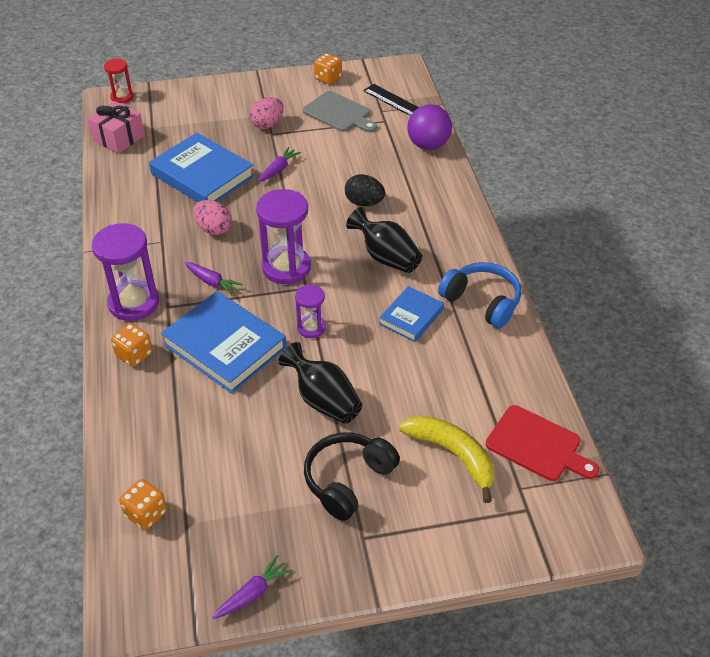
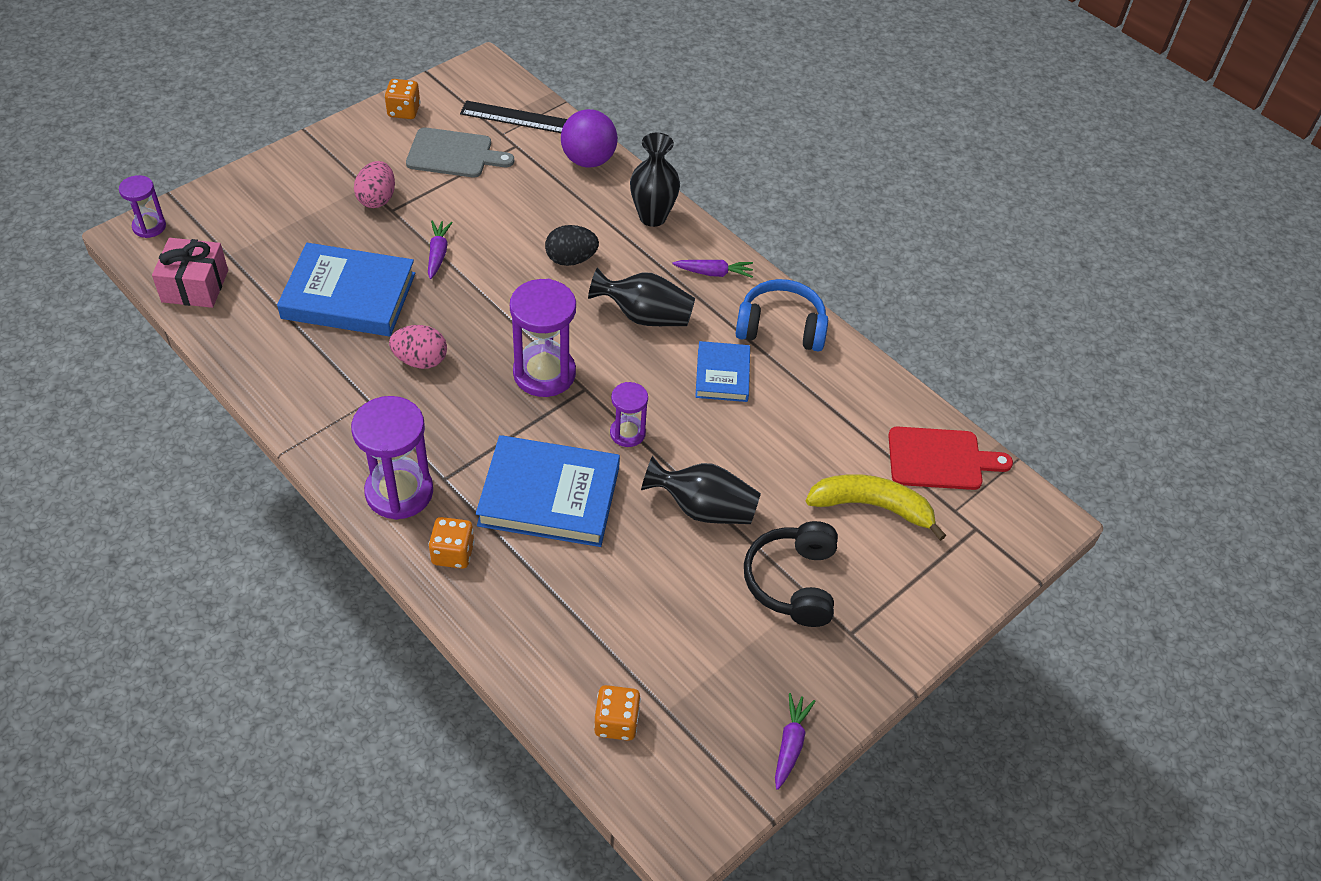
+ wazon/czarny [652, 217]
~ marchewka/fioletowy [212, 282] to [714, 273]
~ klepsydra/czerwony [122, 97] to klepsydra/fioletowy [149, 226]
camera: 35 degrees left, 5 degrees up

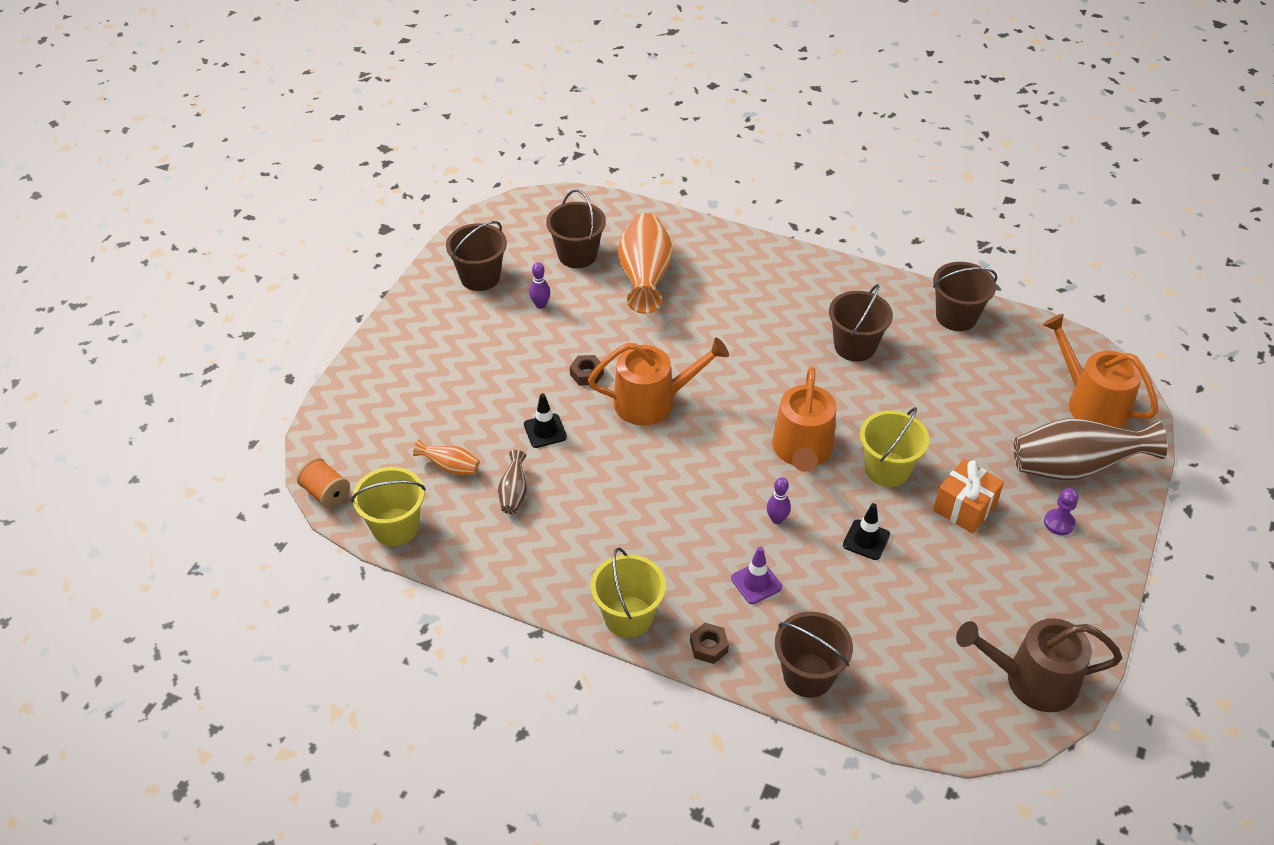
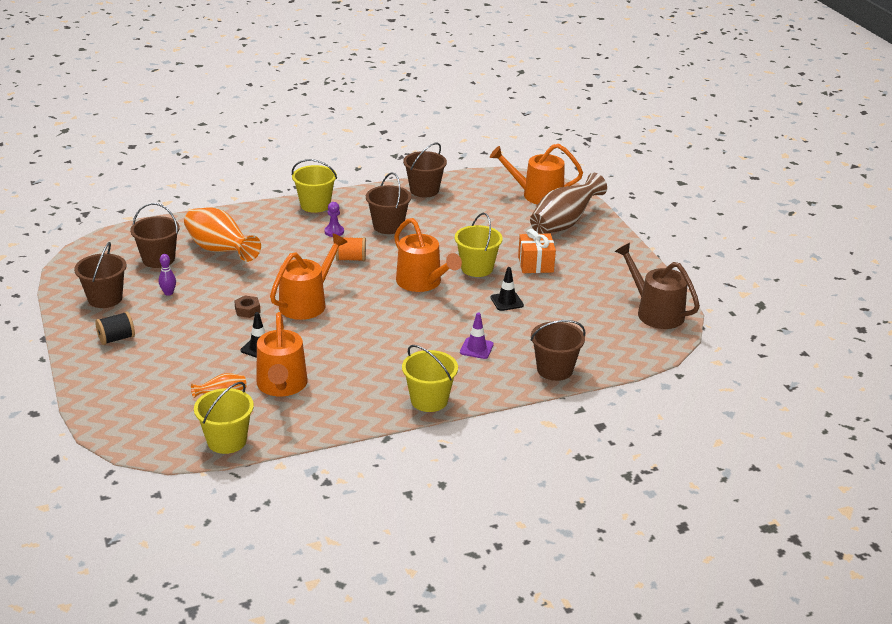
- nakrętka/brązowy [709, 646]
- kręgiel/fioletowy [777, 519]
+ szpulka/czarny [116, 339]
+ wiadro/żółty [315, 205]
~ szpulka/pomarańczowy [326, 493] to [351, 259]
~ pionek/fioletowy [1059, 523] to [334, 232]
~ wazon/brązowy [514, 493] to konewka/pomarańczowy [282, 385]
~ konewka/brązowy [1032, 680] = [655, 312] 90 degrees clockwise
camera: 45 degrees left, 15 degrees down

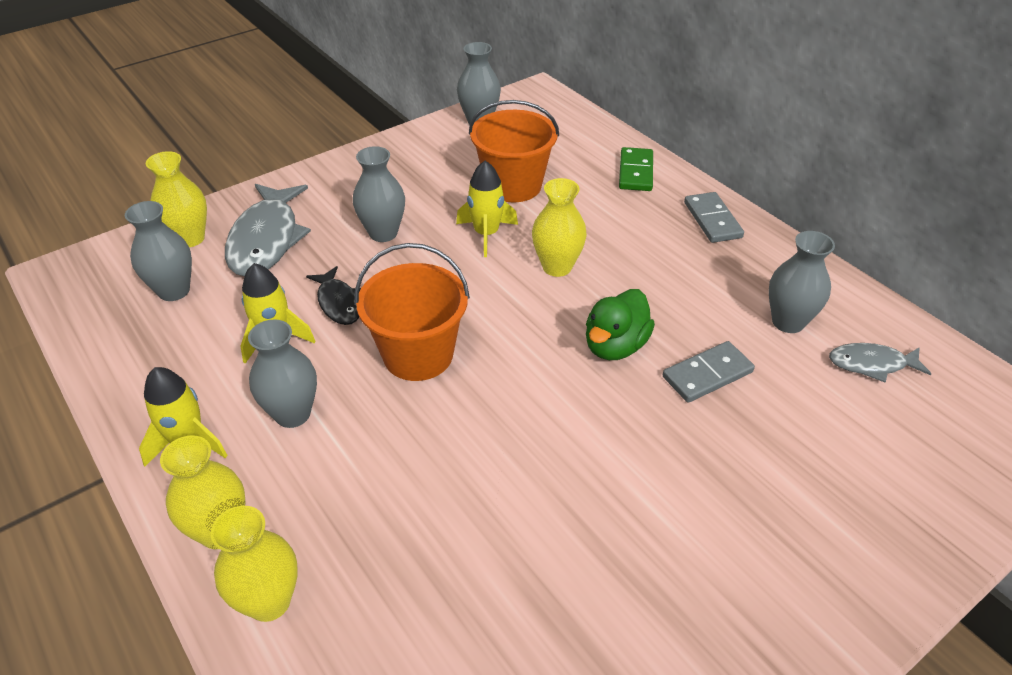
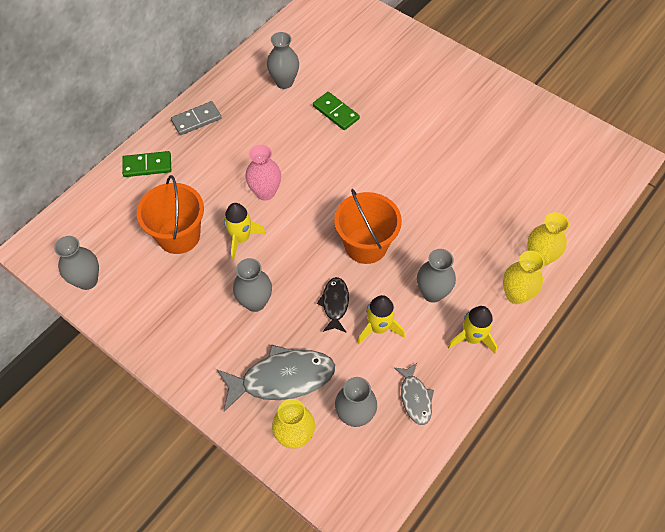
- kaczka/zielony [615, 346]
~ ryba/szary [871, 364] to [415, 398]
~ wazon/żółty [557, 267] to wazon/różowy [265, 192]
~ kostka domina/szary [707, 374] to kostka domina/zielony [336, 112]
~ ryba/czarny [339, 303] = [335, 304] 45 degrees counterclockwise
camera: 105 degrees left, 15 degrees up

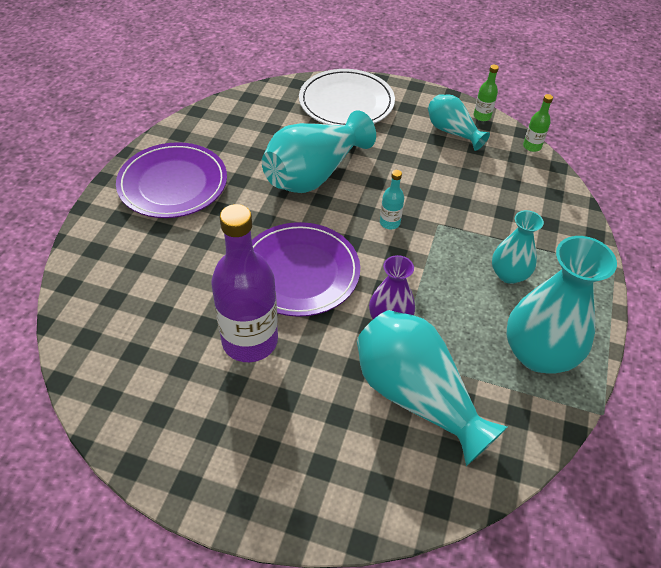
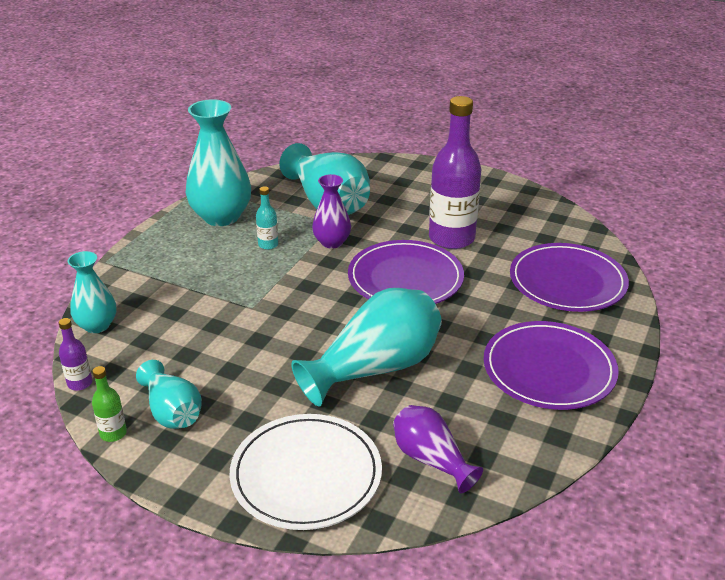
+ wazon/fioletowy [431, 460]
+ talerz/fioletowy [567, 282]
~ butelka/turkusowy [390, 223] to [268, 245]
~ wazon/turkusowy [509, 274] to [97, 325]
~ butelka/zielony [532, 146] to butelka/fioletowy [80, 383]
camera: 170 degrees left, 15 degrees down

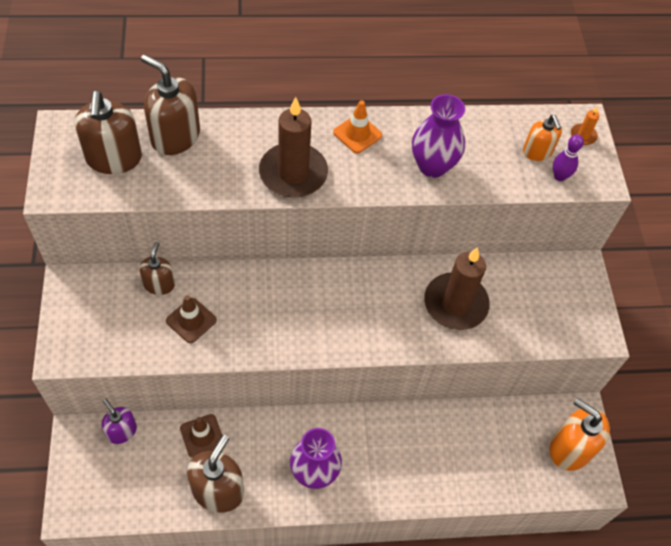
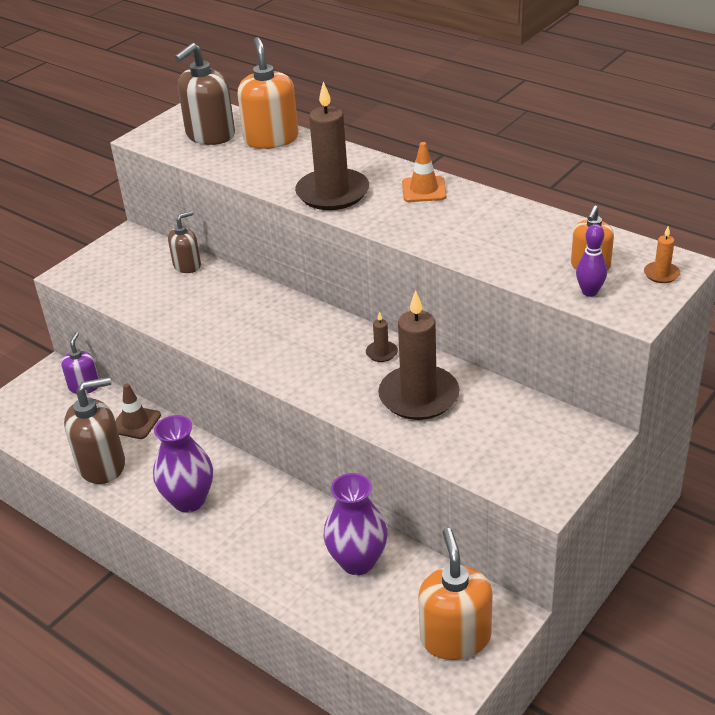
- pachołek/brązowy [191, 320]
+ świeca/brązowy [381, 353]
~ wazon/fioletowy [432, 166] to [357, 561]
~ dozownik mydła/brązowy [175, 136] to dozownik mydła/pomarańczowy [271, 139]
camera: 50 degrees right, 20 degrees down

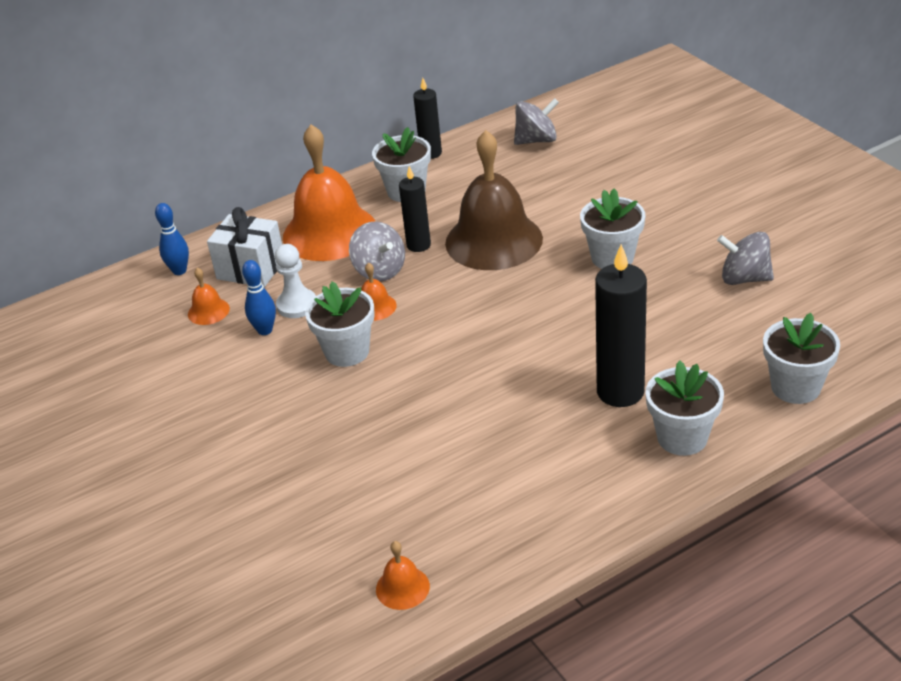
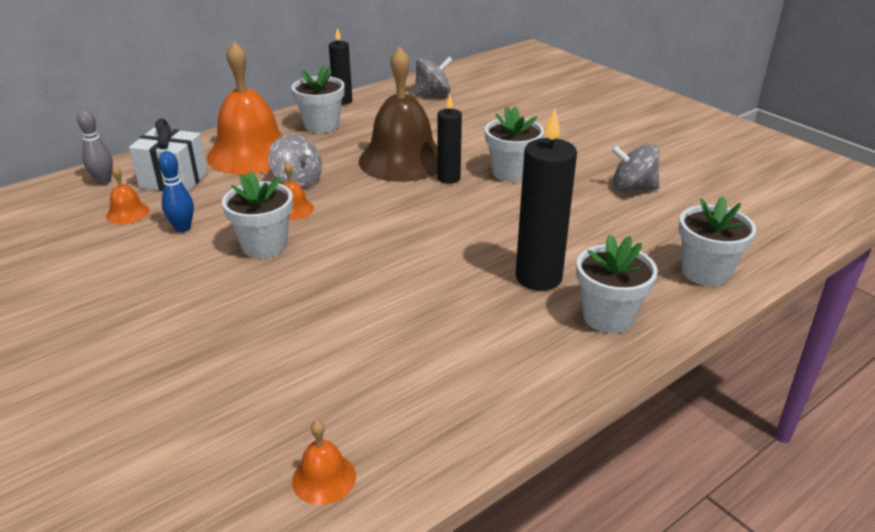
- pionek/biały [297, 305]
~ świeca/czarny [418, 245] to [449, 178]
~ kręgiel/niebieski [179, 271] to kręgiel/szary [103, 181]
camera: 10 degrees left, 5 degrees down

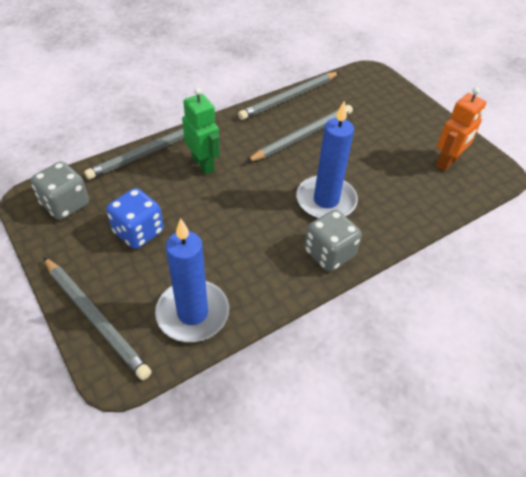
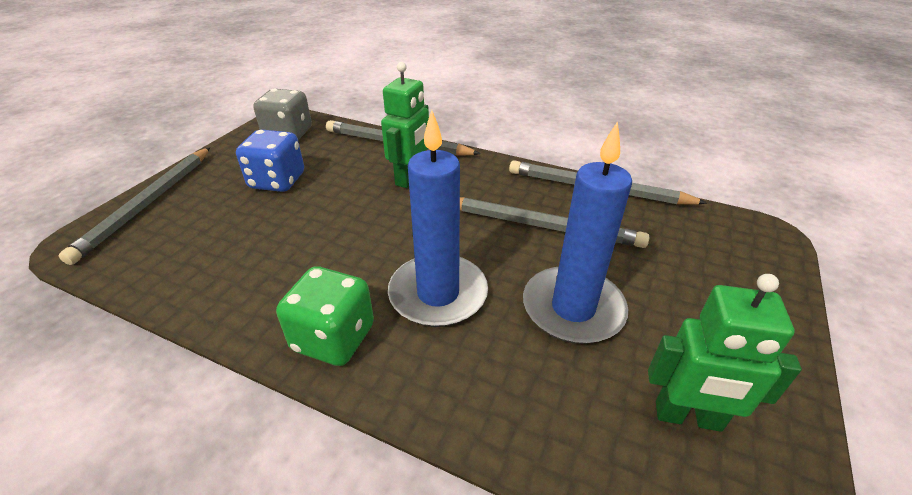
~ świeca/niebieski [192, 313] to [573, 308]
~ kostka do gry/szary [329, 254] to kostka do gry/zielony [333, 338]
~ robot/pomarańczowy [447, 162] to robot/zielony [688, 417]
camera: 60 degrees right, 10 degrees down

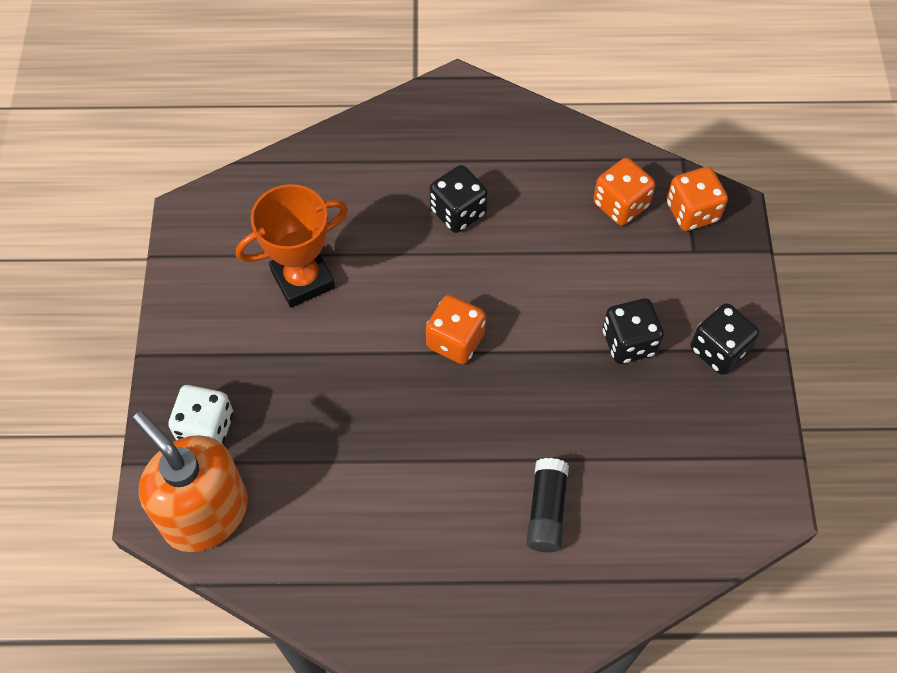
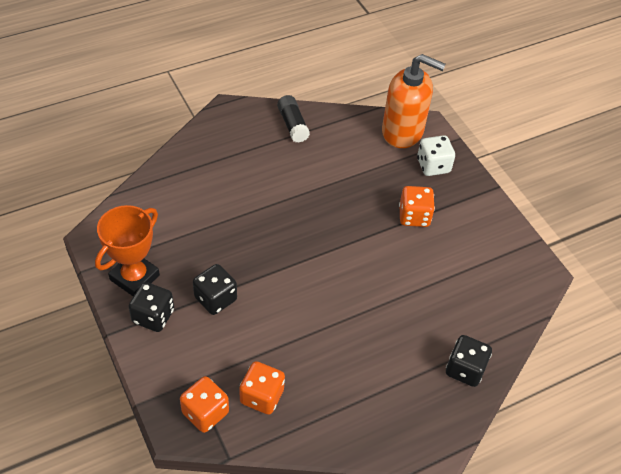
~ puchar/pomarańczowy [302, 279] to [134, 277]
~ kostka do gry/pomarańczowy [455, 340] to [414, 216]
~ kostka do gry/czarny [458, 212] to [465, 369]
~ klej w sztyfcie/czarny [546, 511] to [292, 125]
camera: 150 degrees right, 10 degrees down

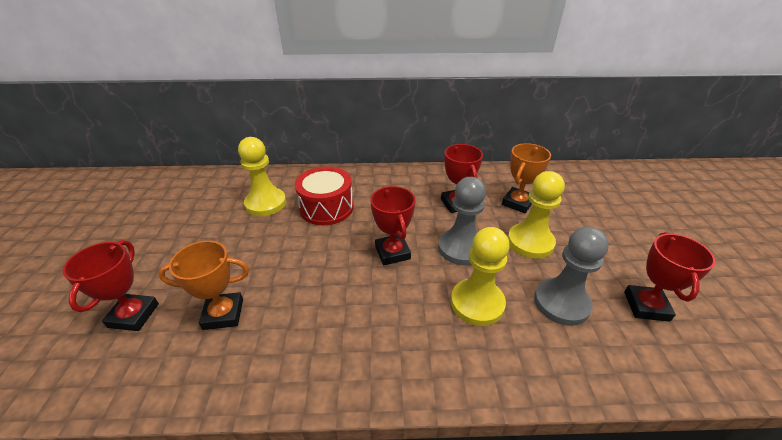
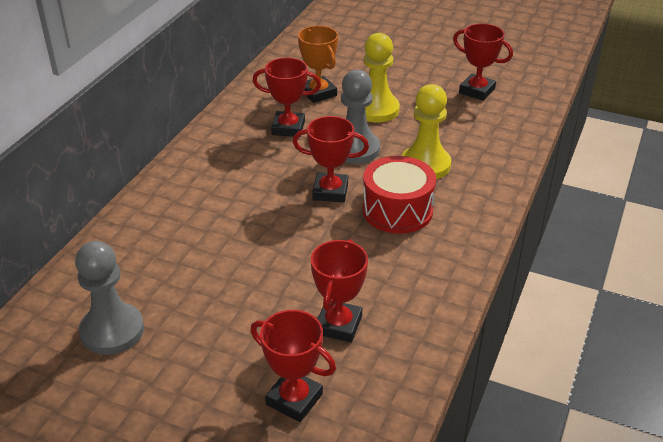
- pionek/żółty [266, 203]
~ bęben/czerwony [326, 208] to [397, 210]
~ pionek/szary [561, 303] to [112, 331]
~ puchar/pomarańczowy [223, 314] to puchar/czerwony [338, 325]
camera: 65 degrees left, 0 degrees up

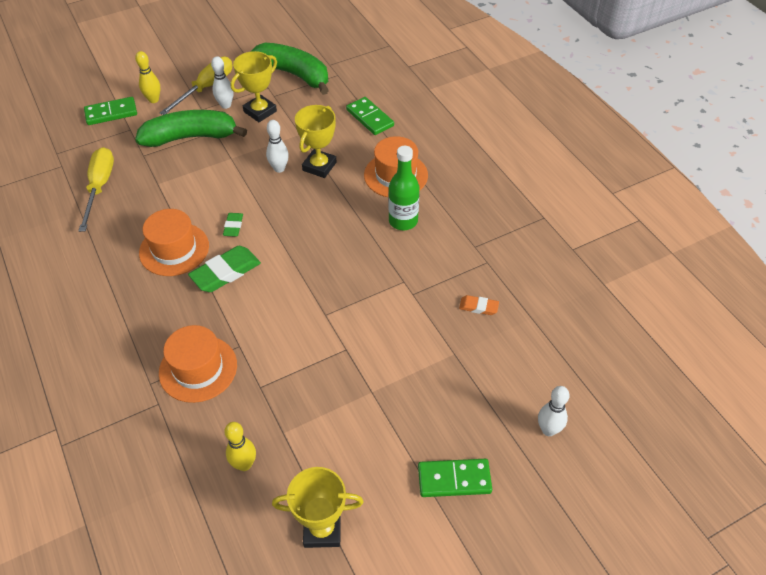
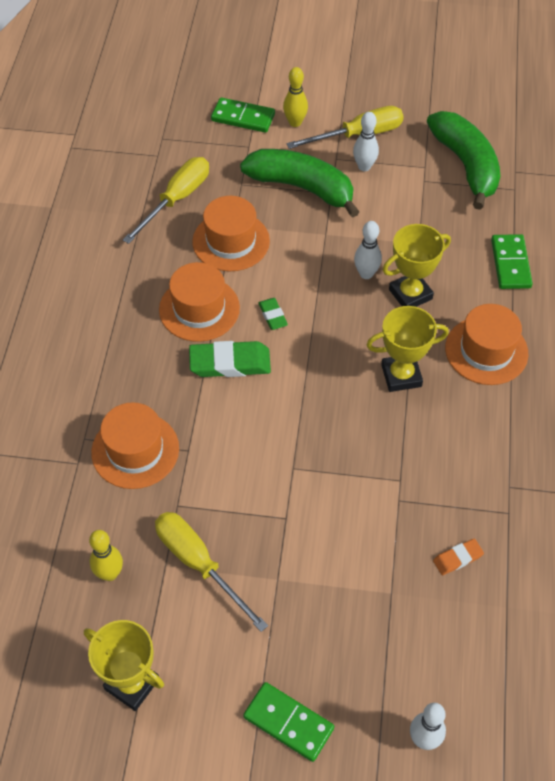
- butelka/zielony [403, 221]
+ śrubokręt/żółty [199, 564]
+ kapelusz/pomarańczowy [231, 241]
~ puchar/żółty [260, 111] to [401, 375]
~ gumka do mazania/zielony [233, 226] = [273, 316] 60 degrees counterclockwise
~ gumka do mazania/pomarańczowy [478, 307] = [457, 558] 75 degrees counterclockwise
camera: 35 degrees right, 5 degrees up

